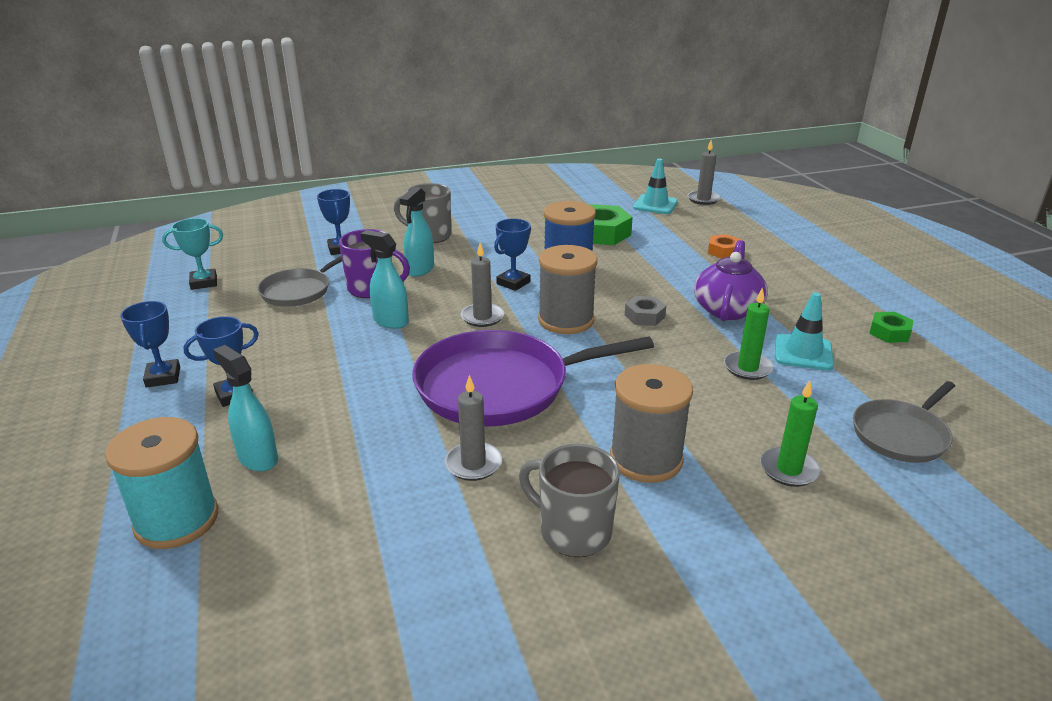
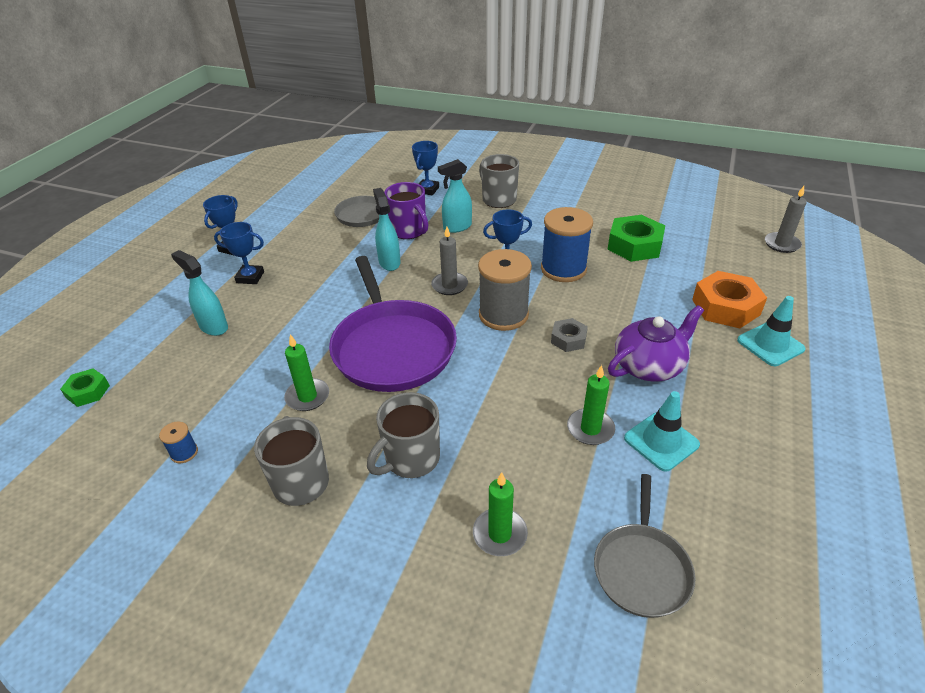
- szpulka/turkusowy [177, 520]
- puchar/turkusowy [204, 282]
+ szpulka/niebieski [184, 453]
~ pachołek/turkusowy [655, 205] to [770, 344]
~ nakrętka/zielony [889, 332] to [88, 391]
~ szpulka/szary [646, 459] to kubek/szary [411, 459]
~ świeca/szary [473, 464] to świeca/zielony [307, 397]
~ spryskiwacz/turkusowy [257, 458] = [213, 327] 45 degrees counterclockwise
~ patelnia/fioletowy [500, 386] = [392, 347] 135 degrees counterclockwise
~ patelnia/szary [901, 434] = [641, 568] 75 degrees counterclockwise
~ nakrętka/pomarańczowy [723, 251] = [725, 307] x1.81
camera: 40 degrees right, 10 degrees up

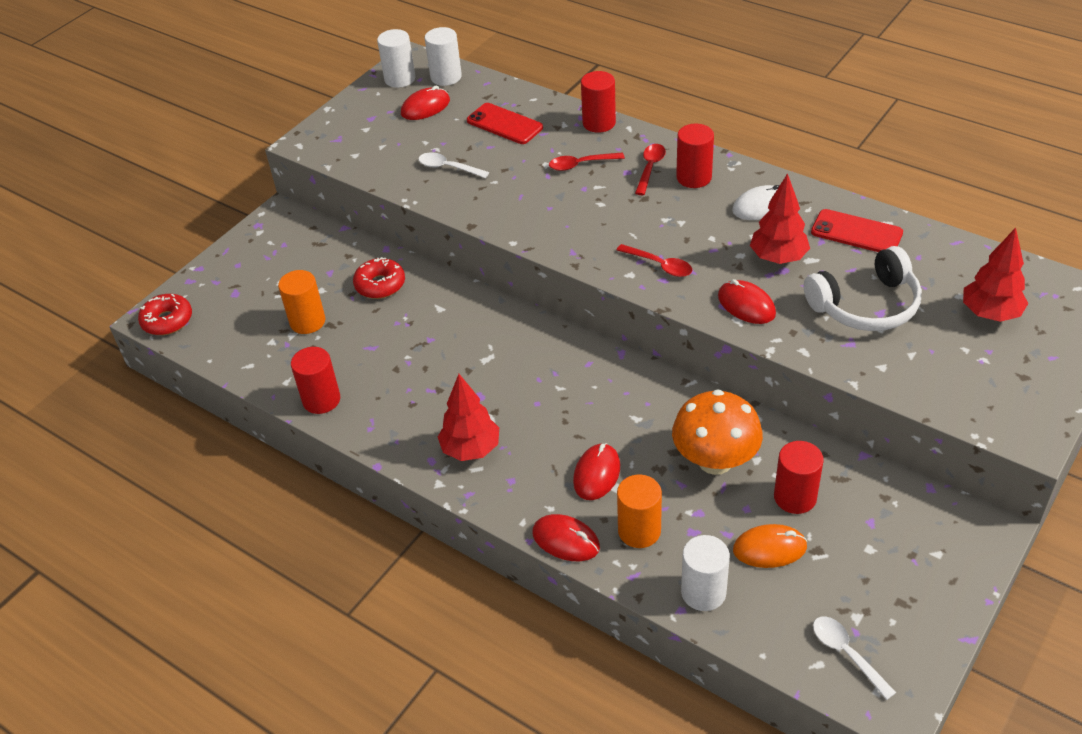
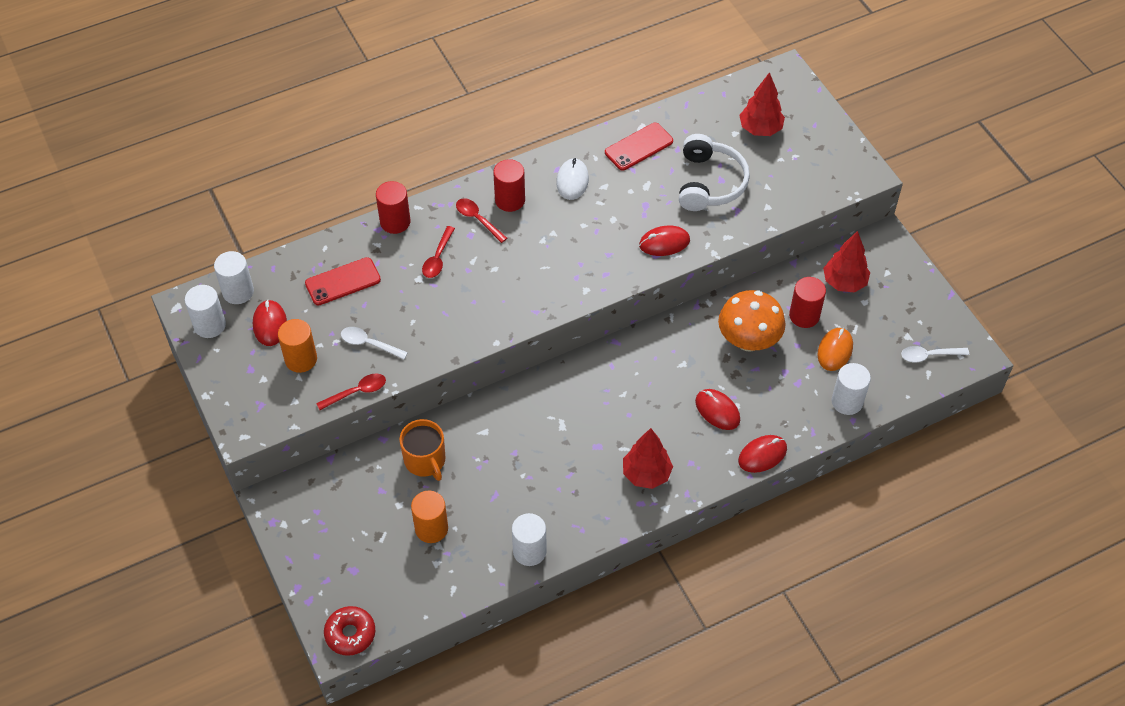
~ łyżka/czerwony [660, 265] to [357, 392]
~ walec/pomarańczowy [639, 531] to [301, 359]
~ drzewko/czerwony [778, 258] to [844, 282]
~ donut/czerwony [380, 285] to kubek/pomarańczowy [425, 460]
~ walec/czerwony [321, 400] to walec/biały [529, 551]
~ łyżka/biały [448, 168] = [369, 344] 60 degrees clockwise
camera: 65 degrees left, 10 degrees up

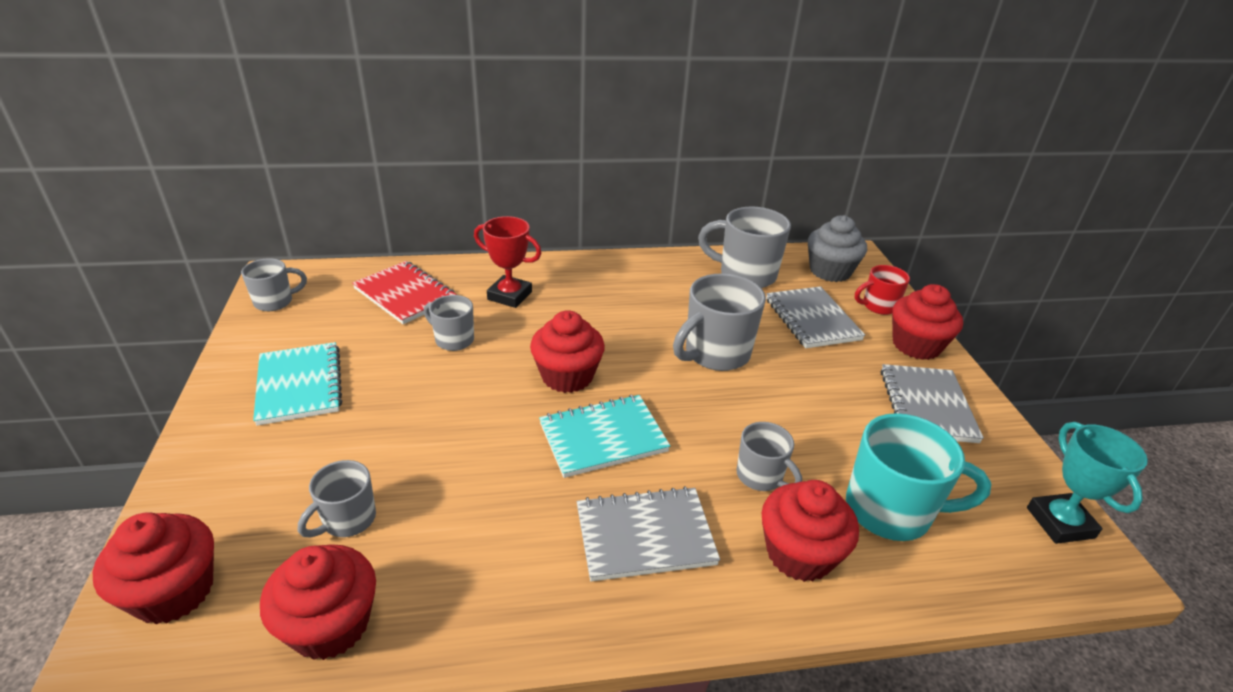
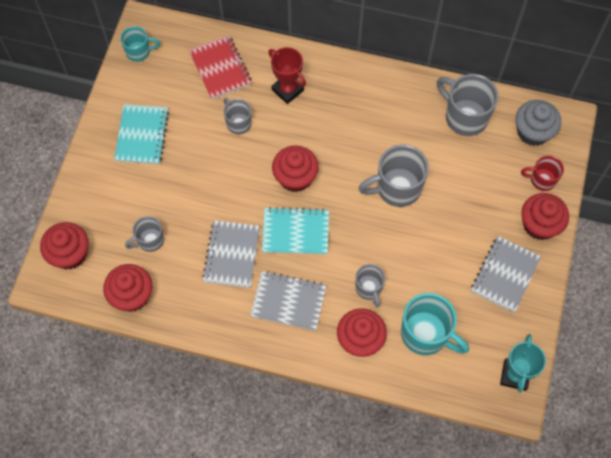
~ zeszyt/szary [812, 319] to [231, 255]
~ kubek/szary [275, 302] to kubek/turkusowy [139, 52]
camera: 25 degrees right, 30 degrees up

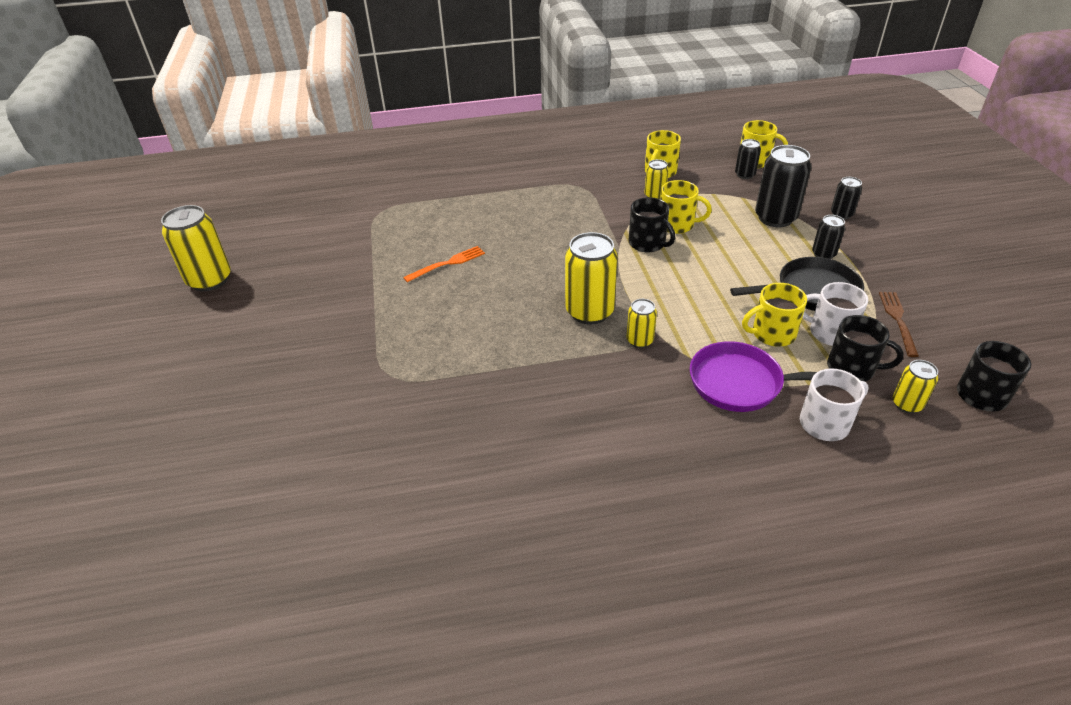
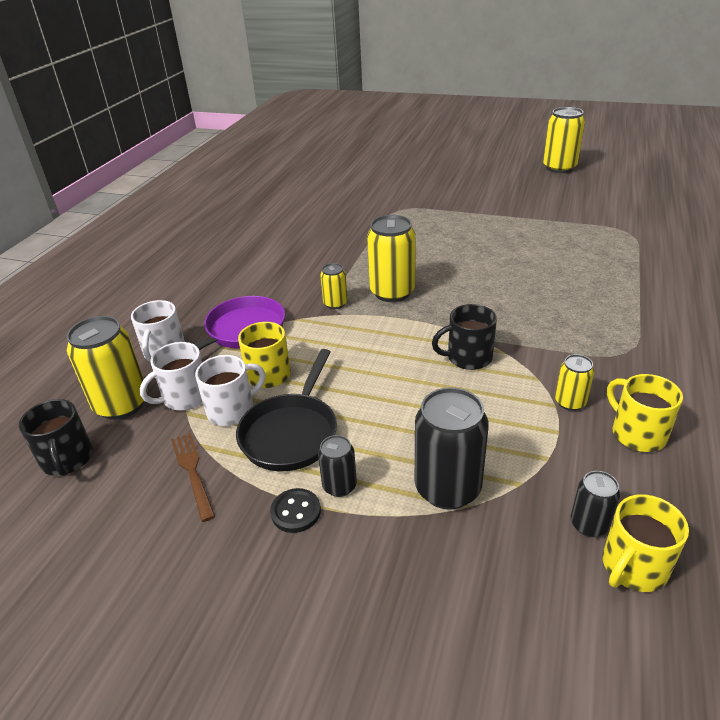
- widelec/pomarańczowy [448, 263]
- kubek/żółty [677, 225]
- puszka/czarny [841, 214]
+ guzik/czarny [296, 512]
~ kubek/czarny [852, 368] to kubek/biały [185, 397]
~ widelec/brązowy [897, 320] = [192, 471] 150 degrees counterclockwise
~ puszka/żółty [907, 404] = [121, 404] x1.88
camera: 120 degrees right, 5 degrees down

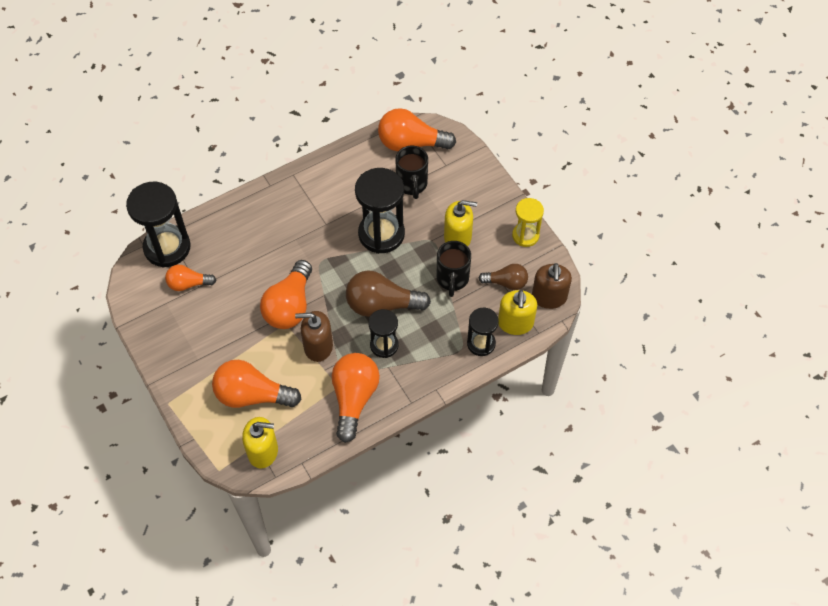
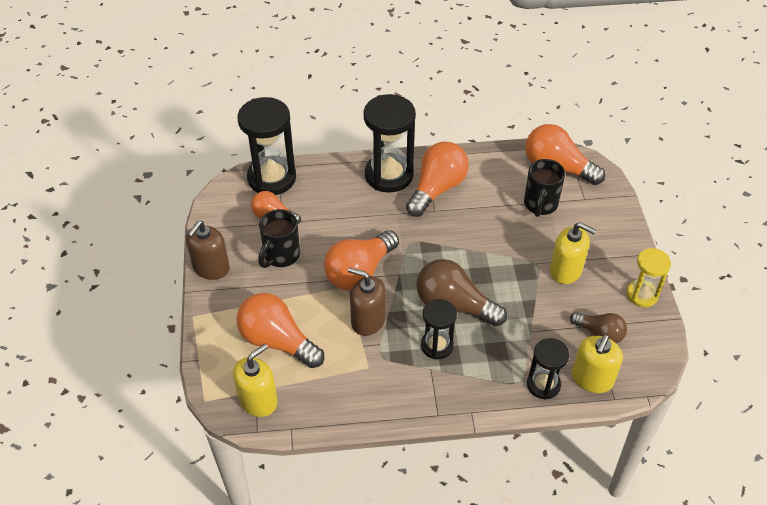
~ żarówka/pomarańczowy [354, 398] to [437, 188]
~ klepsydra/czarny [381, 234] to [389, 175]
~ kubek/czarny [452, 279] to [281, 256]
~ dozownik mydła/brązowy [549, 297] to [211, 268]
~ dozownik mydła/żółty [263, 451] = [258, 400] 75 degrees counterclockwise
camera: 25 degrees right, 10 degrees down

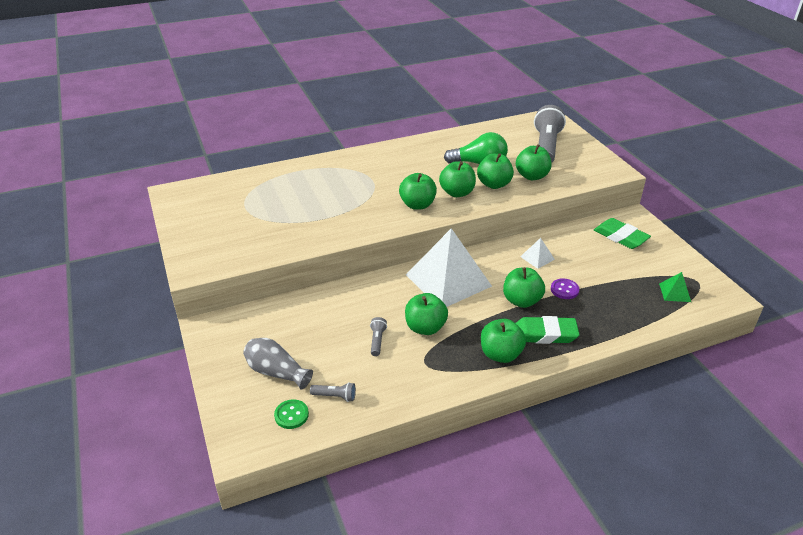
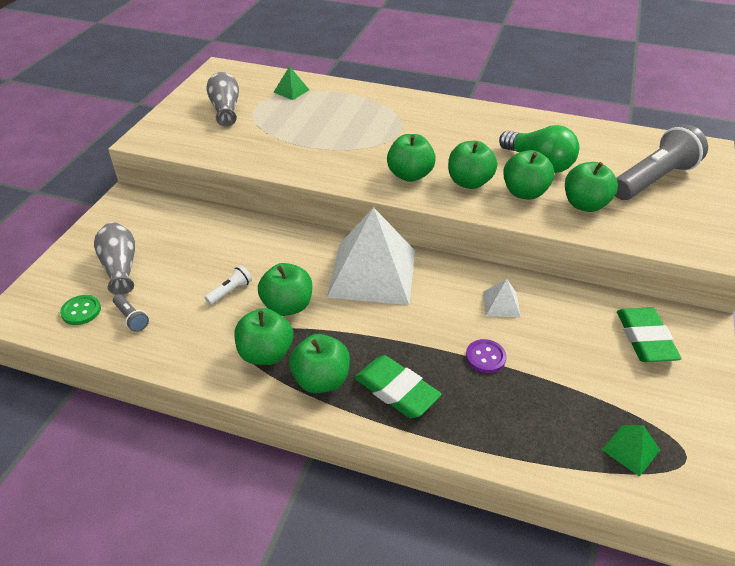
+ wazon/szary [225, 109]
+ piramida/zielony [291, 91]
~ jabłko/zielony [521, 301] to [266, 353]
~ latarka/szary [377, 341] to latarka/biały [230, 291]
camera: 40 degrees right, 5 degrees up

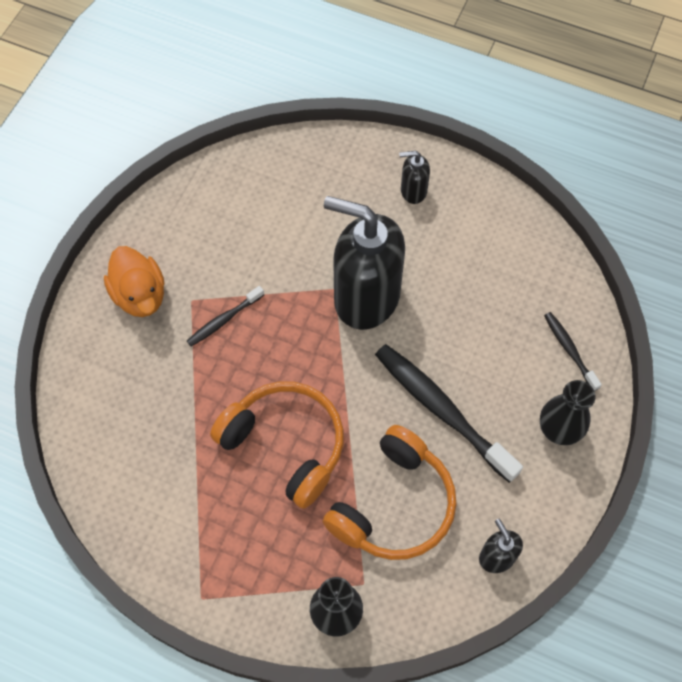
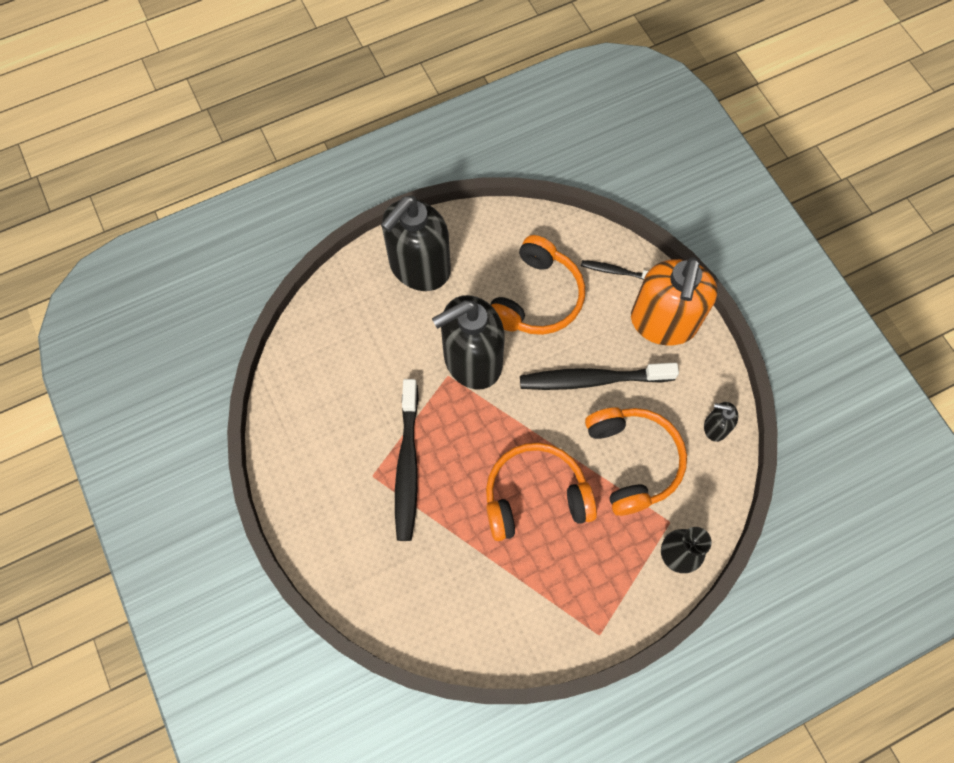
- kaczka/pomarańczowy [140, 295]
+ słuchawki/pomarańczowy [537, 298]
~ wazon/czarny [558, 430] to dozownik mydła/pomarańczowy [663, 323]
~ szczoteczka do zębów/czarny [223, 320] = [407, 466] x1.96
~ dozownik mydła/czarny [413, 191] = [419, 267] x2.29
camera: 50 degrees left, 5 degrees up

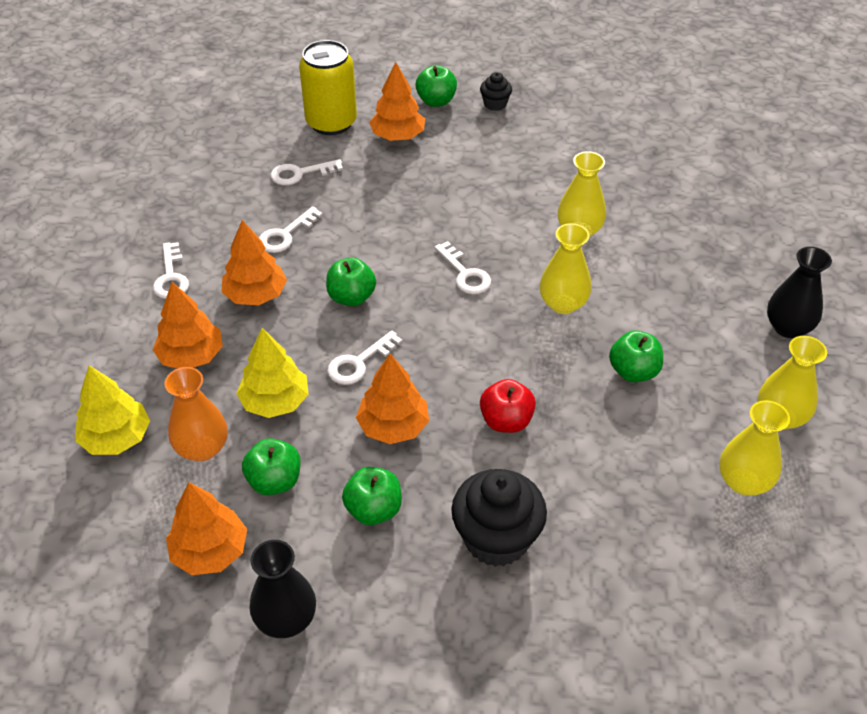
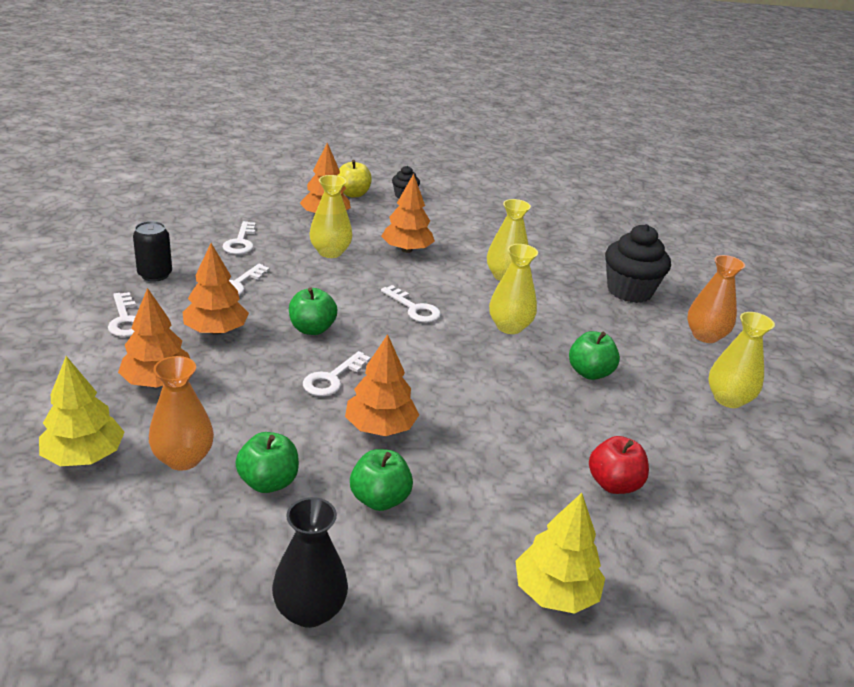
- puszka/żółty [331, 122]
+ puszka/czarny [155, 274]
~ drzewko/pomarańczowy [210, 551] to [407, 250]
~ drzewko/żółty [275, 401] to [555, 592]
~ muffinka/czarny [496, 539] to [629, 291]
~ jabłko/czerwony [506, 421] to [613, 484]
~ wazon/żółty [743, 481] to [330, 252]
~ jabłko/zielony [436, 101] to jabłko/żółty [353, 194]
~ wazon/czarny [788, 327] to wazon/pomarańczowy [705, 336]
~ klucz/biały [300, 174] = [240, 242] 60 degrees counterclockwise
camera: 15 degrees left, 15 degrees down

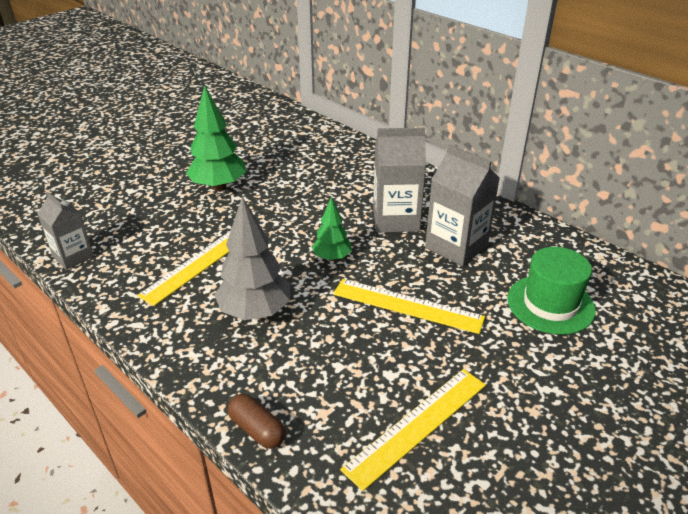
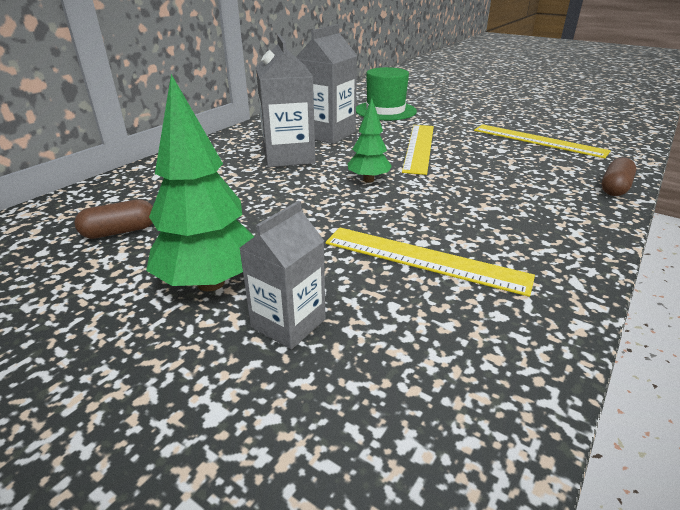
- drzewko/szary [255, 312]
+ kapsułka/brązowy [120, 232]
~ karton mleka/szary [73, 256] to [288, 323]
camera: 100 degrees left, 5 degrees down

